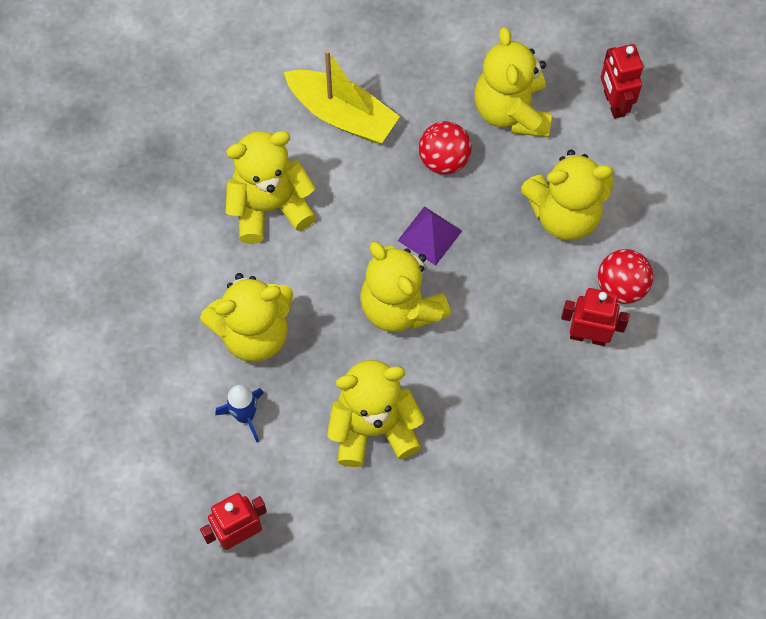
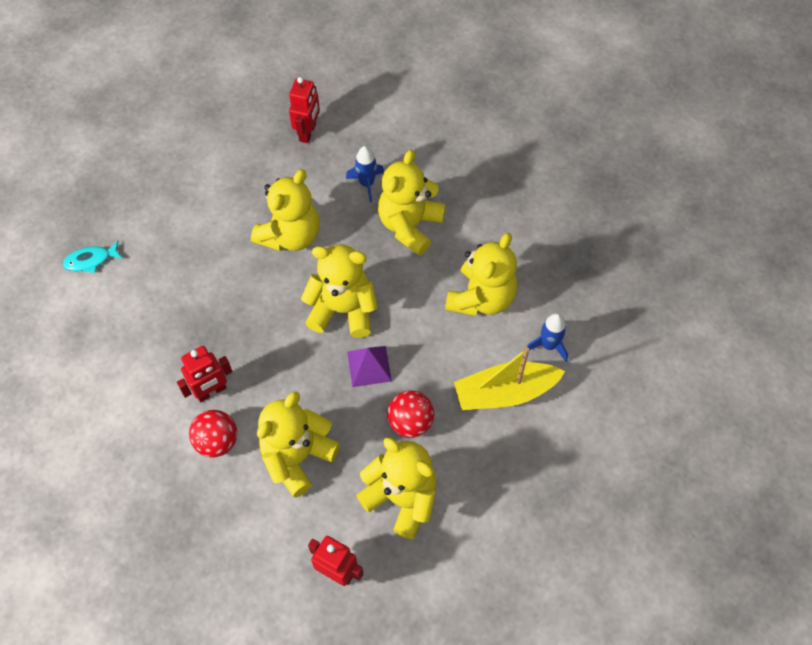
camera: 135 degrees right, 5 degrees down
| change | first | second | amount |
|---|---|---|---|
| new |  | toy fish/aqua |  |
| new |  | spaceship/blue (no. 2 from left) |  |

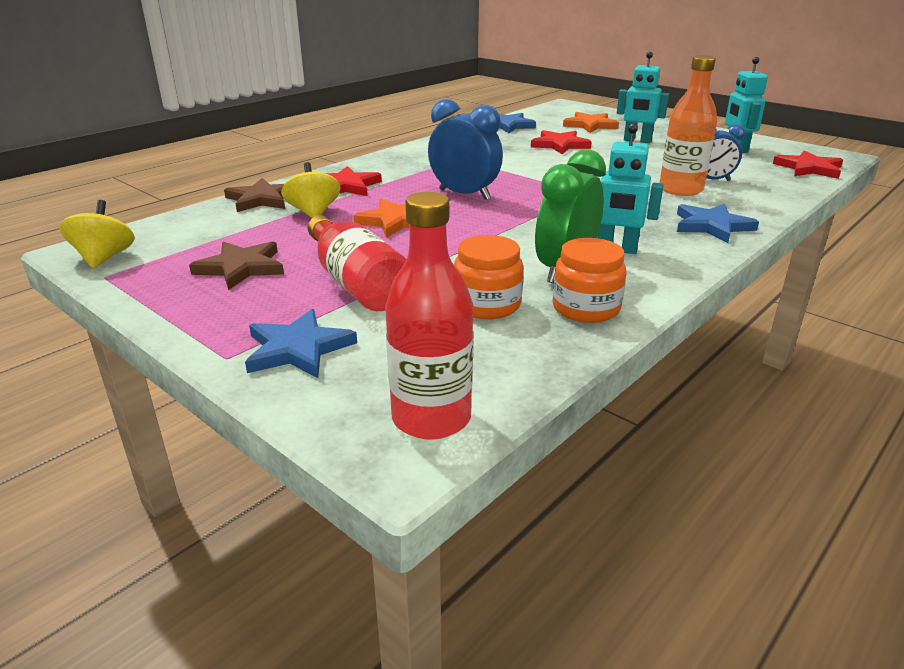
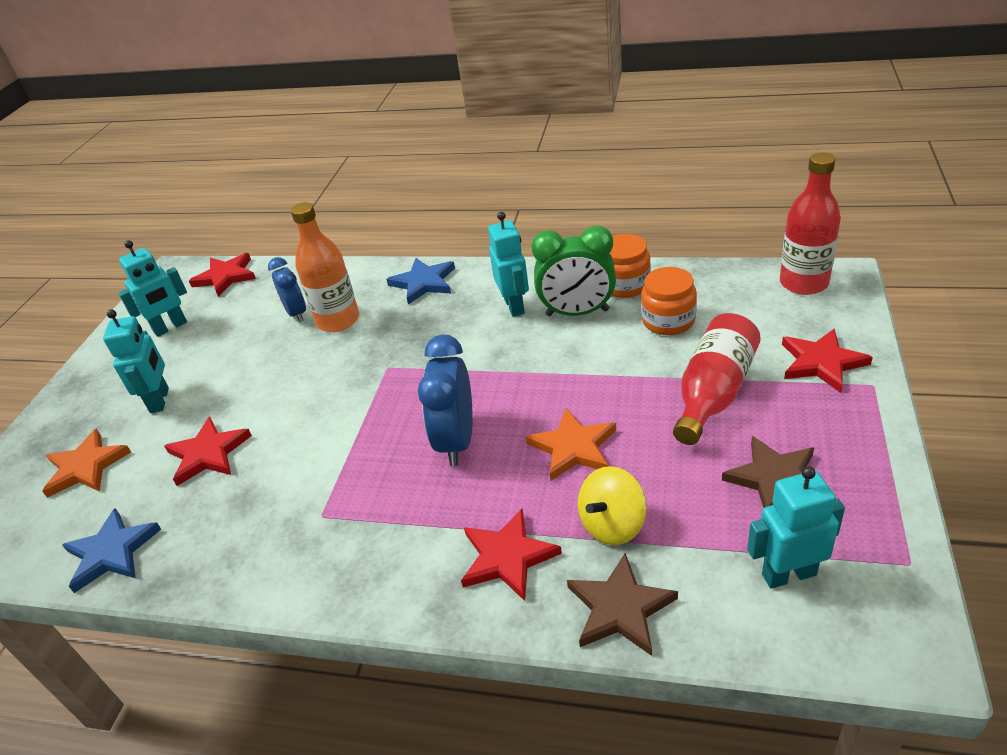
camera: 115 degrees left, 10 degrees up
| change | first | second | amount |
|---|---|---|---|
| gone | toy top/bright yellow (no. 1 from left) |  |  |
| new |  | robot/aqua (no. 4 from left) |  |
| repainted | five-pointed star/blue (no. 1 from left) | five-pointed star/red (no. 4 from left) |  |

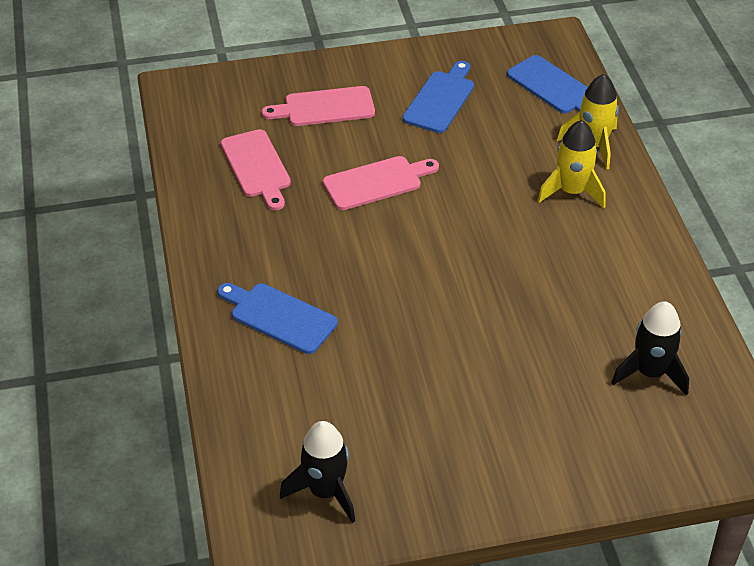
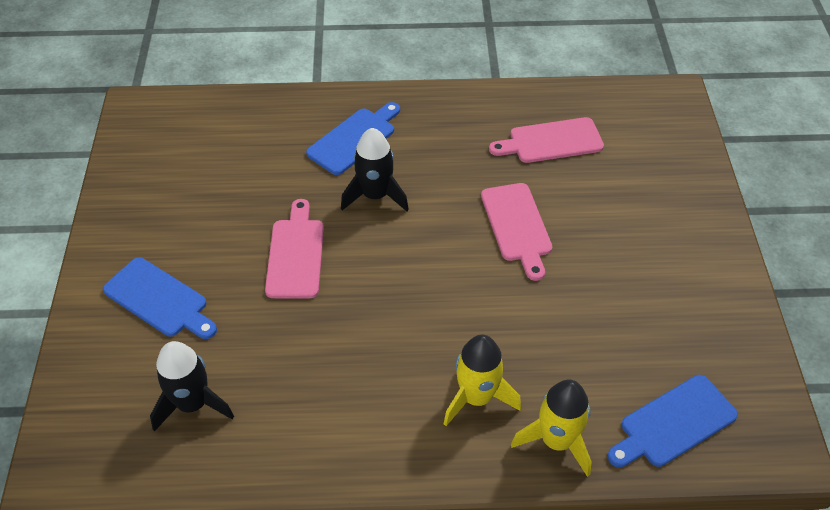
camera: 100 degrees right, 5 degrees up
| change | first | second | amount |
|---|---|---|---|
| shifted | cutting board/rose-pink (no. 2 from left in the first image) | cutting board/rose-pink (no. 1 from left) |  |
| shifted | spaceship/jet-black (no. 1 from left in the first image) | spaceship/jet-black (no. 2 from left) |  |
| shifted | cutting board/blue (no. 2 from left in the first image) | cutting board/blue (no. 1 from left) |  |

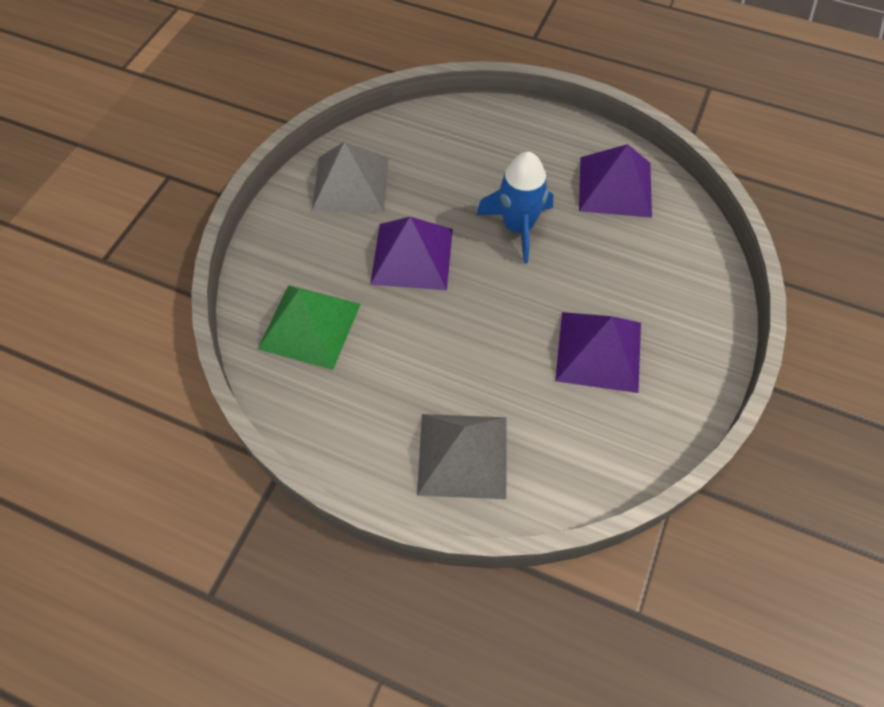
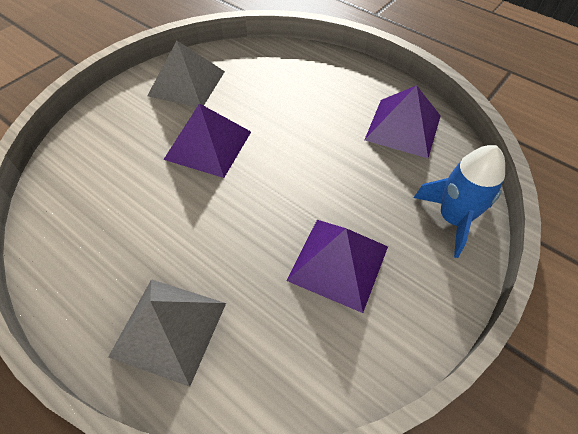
camera: 15 degrees right, 5 degrees down
| change | first | second | amount |
|---|---|---|---|
| gone | solid pyramid/green |  |  |
| shifted | spaceship/blue |  |  |

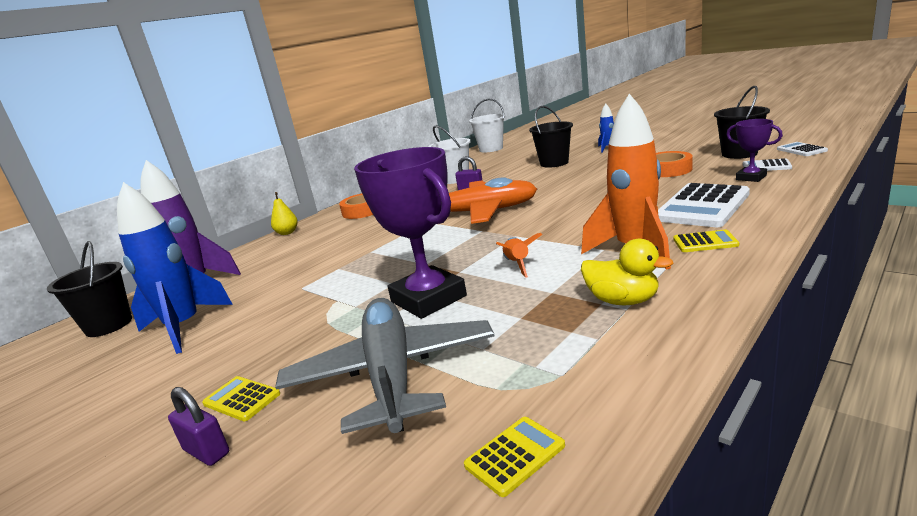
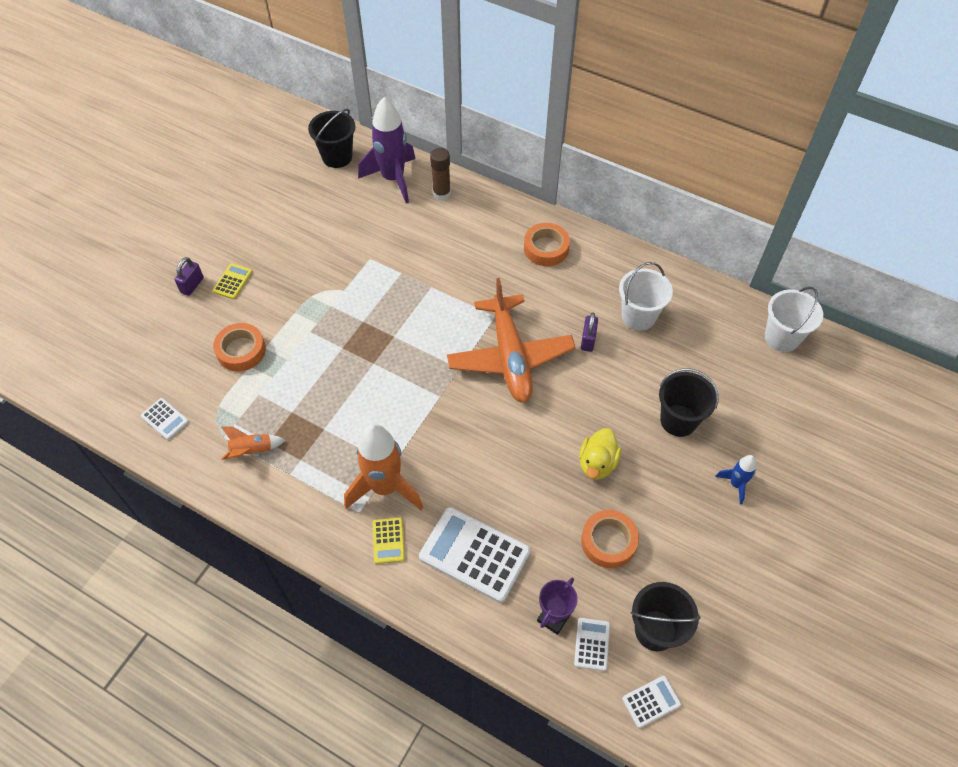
camera: 75 degrees right, 35 degrees up
| change | first | second | amount |
|---|---|---|---|
| gone | spaceship/blue (no. 1 from left) |  |  |
| gone | toy pear/bright yellow |  |  |
| gone | trophy/violet (no. 1 from left) |  |  |
| new |  | stick of glue/dark brown |  |
| shifted | spaceship/orange-coloured (no. 1 from left) |  |  |
| shifted | rubber duck/bright yellow |  |  |
| swapped | toy plane/ash-grey | roll of tape/orange-coloured (no. 1 from left) |  |
| repainted | pocket calculator/bright yellow (no. 2 from left) | pocket calculator/pure white (no. 1 from left) |  |

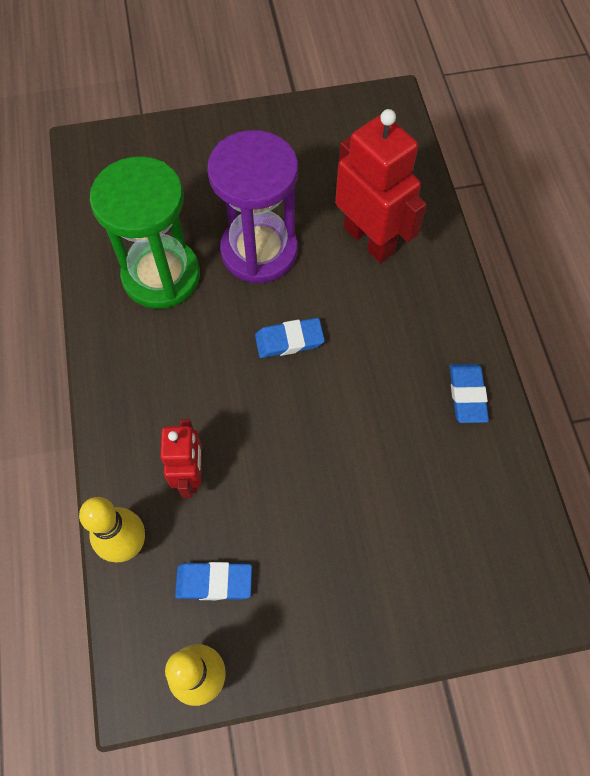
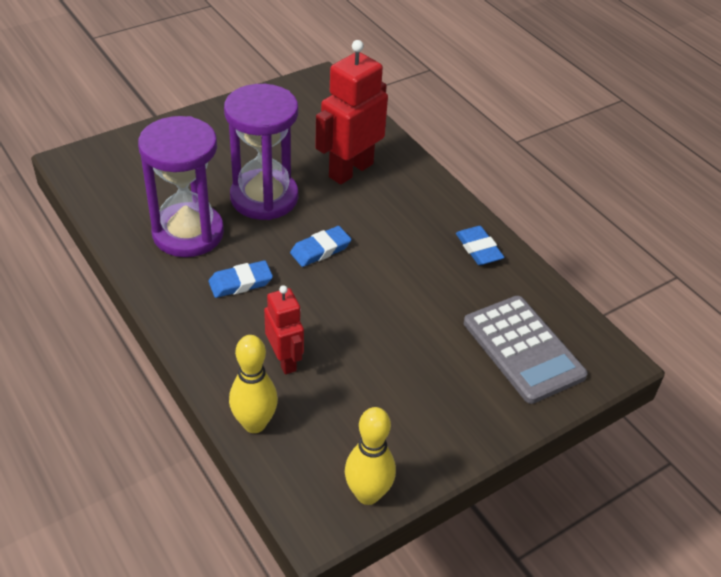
camera: 25 degrees left, 20 degrees down
| change | first | second | amount |
|---|---|---|---|
| new |  | pocket calculator/ash-grey |  |
| shifted | eraser/blue (no. 1 from left) |  |  |
| repainted | sandglass/green | sandglass/violet (no. 1 from left) |  |
| rotated | robot/red (no. 2 from left) |  | 75 degrees counterclockwise |

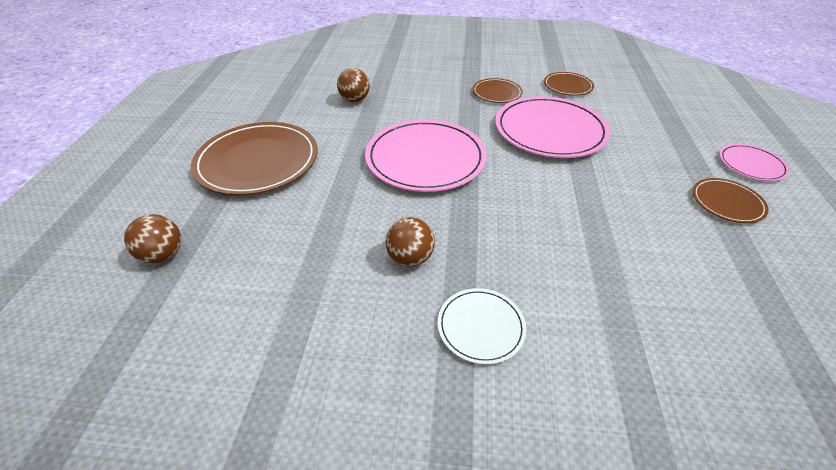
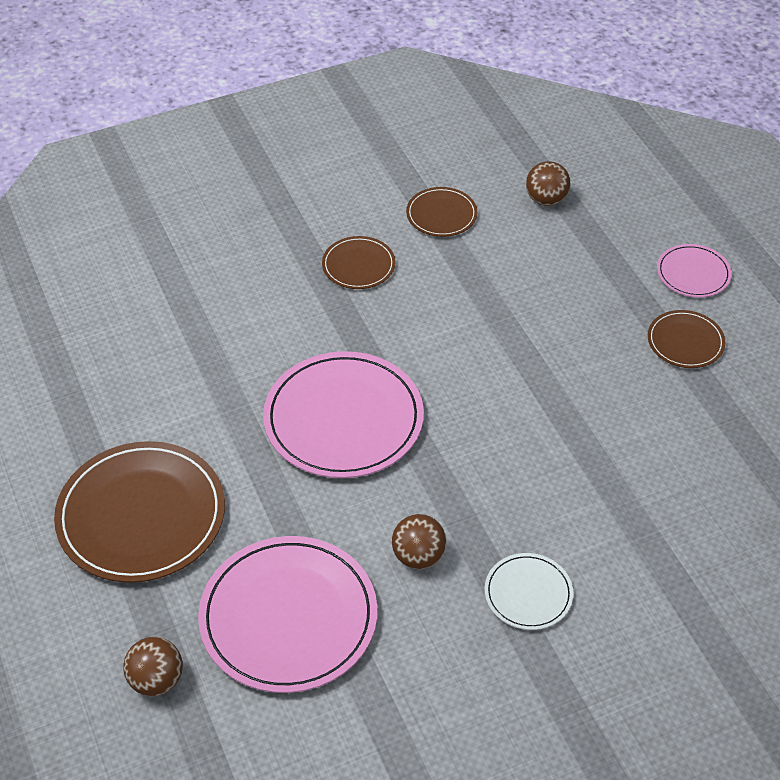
camera: 30 degrees left, 5 degrees up
| change | first | second | amount |
|---|---|---|---|
| shifted | play ball/dark brown (no. 2 from left in the first image) | play ball/dark brown (no. 3 from left) |  |
| shifted | flat dish/rose-pink (no. 2 from left in the first image) | flat dish/rose-pink (no. 1 from left) |  |

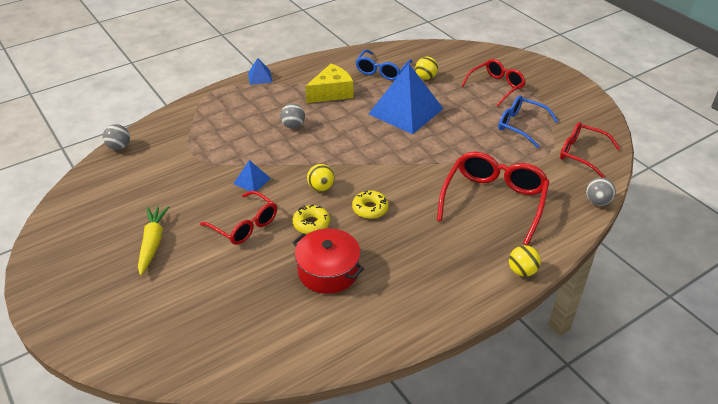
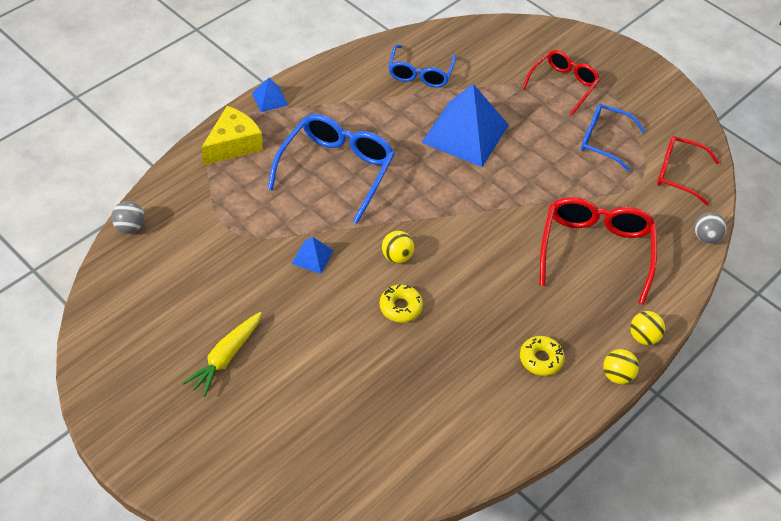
camera: 15 degrees left, 10 degrees up
| change | first | second | amount |
|---|---|---|---|
| gone | spectacles/red (no. 1 from left) |  |  |
| gone | stockpot/red |  |  |
| shifted | cheese wedge/bright yellow |  |  |
| shifted | glazed donut/bright yellow (no. 2 from left) |  |  |
| shifted | play ball/bright yellow (no. 2 from left) |  |  |
| swapped | play ball/ash-grey (no. 2 from left) | spectacles/blue (no. 1 from left) |  |
| rotated | toy carrot/bright yellow |  | 135 degrees counterclockwise |

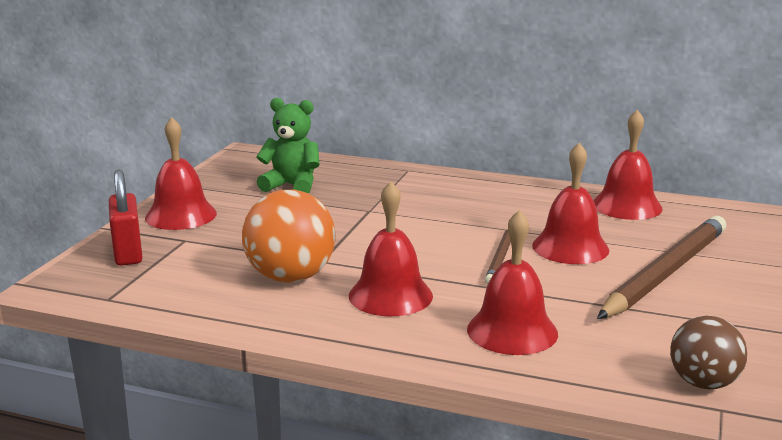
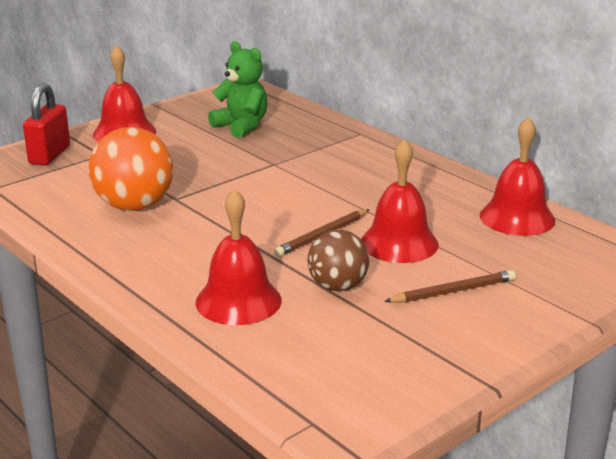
camera: 30 degrees right, 5 degrees up
| change | first | second | amount |
|---|---|---|---|
| gone | school bell/red (no. 2 from left) |  |  |
| shifted | play ball/dark brown |  |  |
| scaled | lead pencil/dark brown (no. 2 from left) |  | x0.50 |

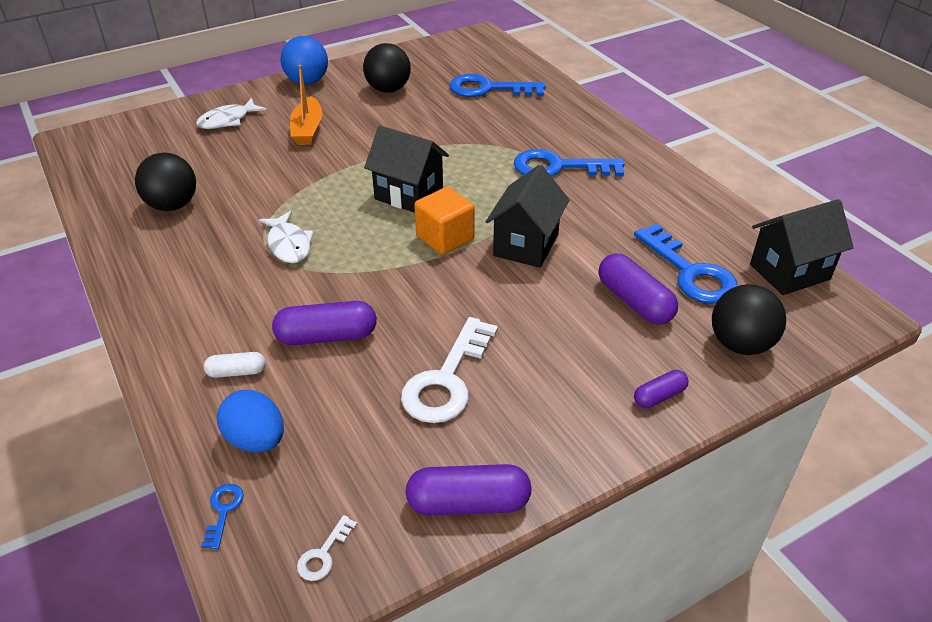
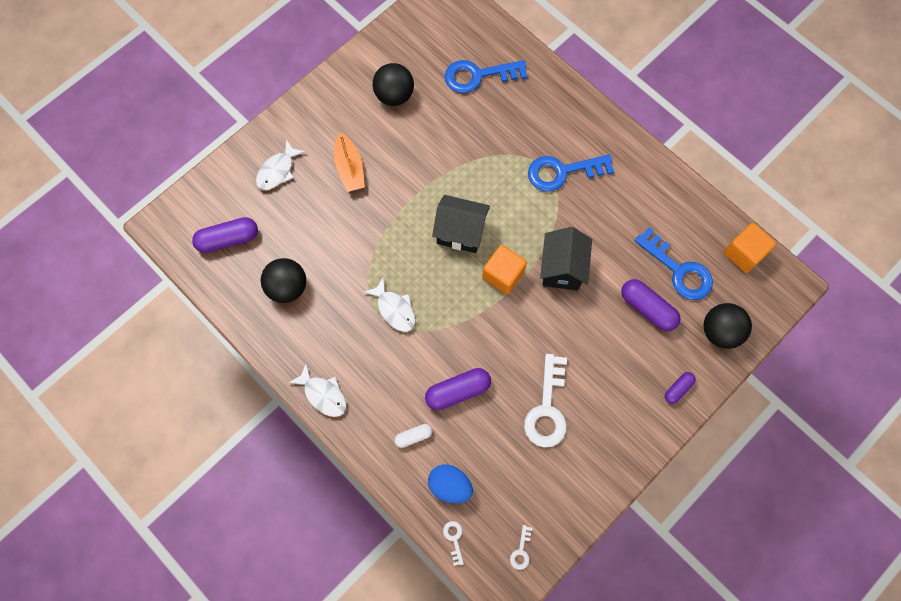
camera: 15 degrees left, 30 degrees up
| change | first | second | amount |
|---|---|---|---|
| gone | play ball/blue |  |  |
| new |  | toy fish/pure white (no. 2 from left) |  |
| shifted | pill/violet (no. 2 from left in the first image) | pill/violet (no. 1 from left) |  |
| swapped | house/jet-black (no. 3 from left) | solid cube/orange-coloured (no. 2 from left) |  |
| repainted | key/blue (no. 1 from left) | key/pure white (no. 1 from left) |  |

